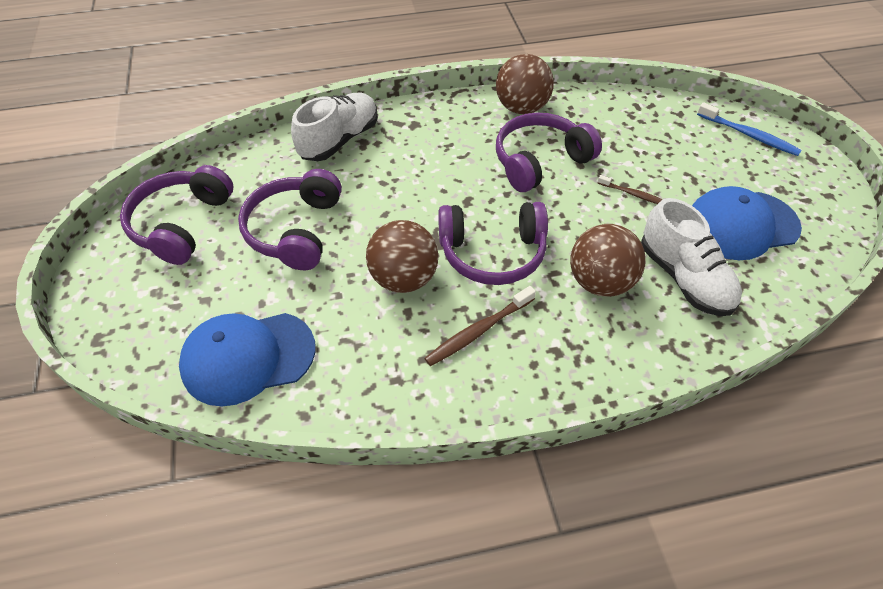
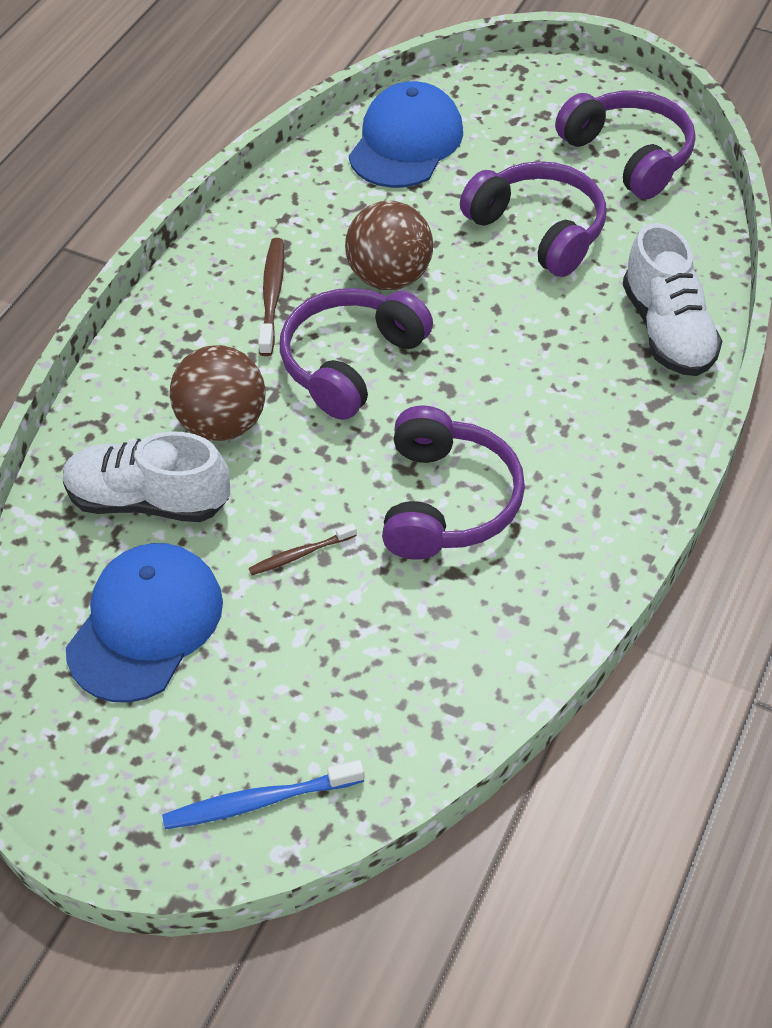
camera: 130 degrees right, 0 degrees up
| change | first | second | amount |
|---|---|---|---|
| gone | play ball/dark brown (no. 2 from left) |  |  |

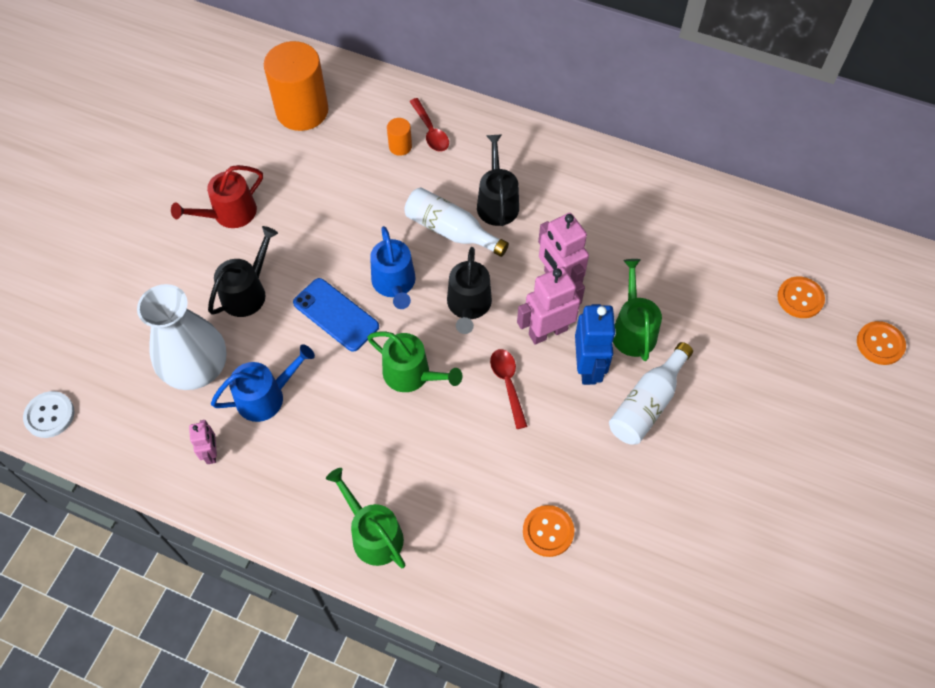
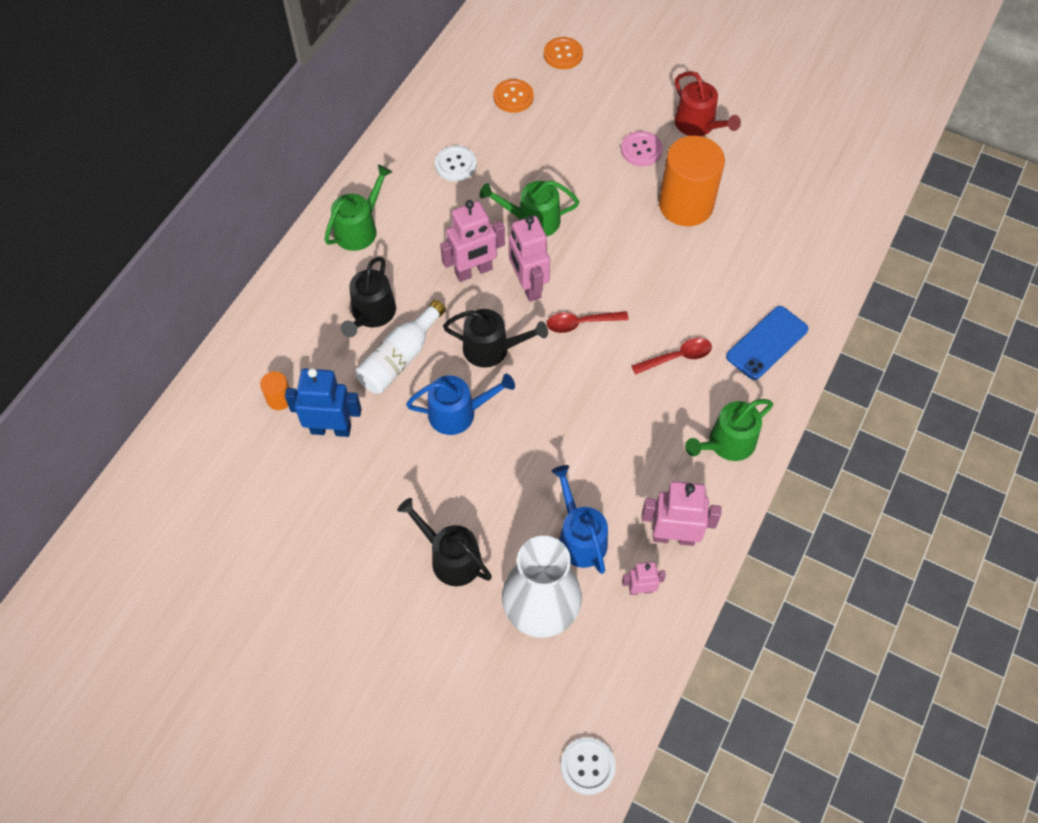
camera: 85 degrees left, 0 degrees up
| change | first | second | amount |
|---|---|---|---|
| gone | shirt button/orange-coloured (no. 1 from left) |  |  |
| gone | drink bottle/pure white (no. 2 from left) |  |  |
| new |  | shirt button/pure white (no. 1 from left) |  |
| new |  | shirt button/rose-pink |  |
| new |  | robot/rose-pink (no. 4 from left) |  |
| shifted | watering pot/red |  |  |
| shifted | solid cylinder/orange-coloured (no. 1 from left in the first image) | solid cylinder/orange-coloured (no. 2 from left) |  |
| shifted | mobile phone/blue |  |  |
| shifted | watering pot/green (no. 2 from left in the first image) | watering pot/green (no. 1 from left) |  |
| shifted | spoon/red (no. 1 from left in the first image) | spoon/red (no. 2 from left) |  |
| shifted | robot/blue |  |  |
| rotated | watering pot/jet-black (no. 3 from left in the first image) | watering pot/jet-black (no. 1 from left) | 75 degrees counterclockwise |

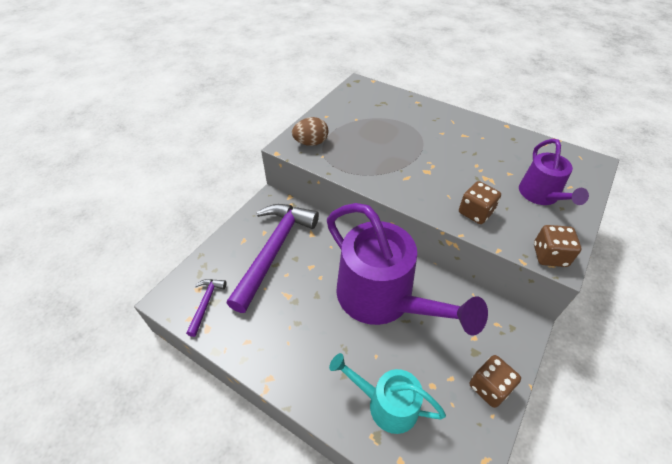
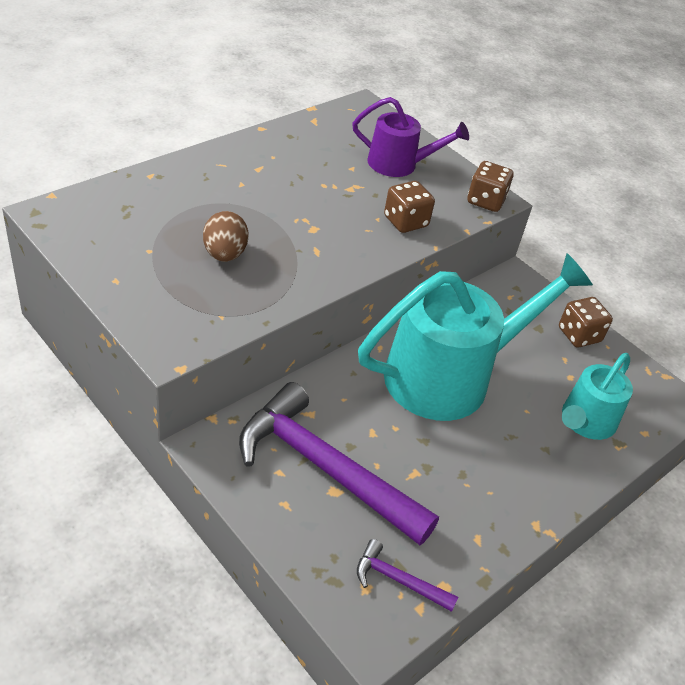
camera: 80 degrees left, 5 degrees down
| change | first | second | amount |
|---|---|---|---|
| shifted | egg/dark brown |  |  |
| repainted | watering pot/violet (no. 1 from left) | watering pot/aqua (no. 1 from left) |  |

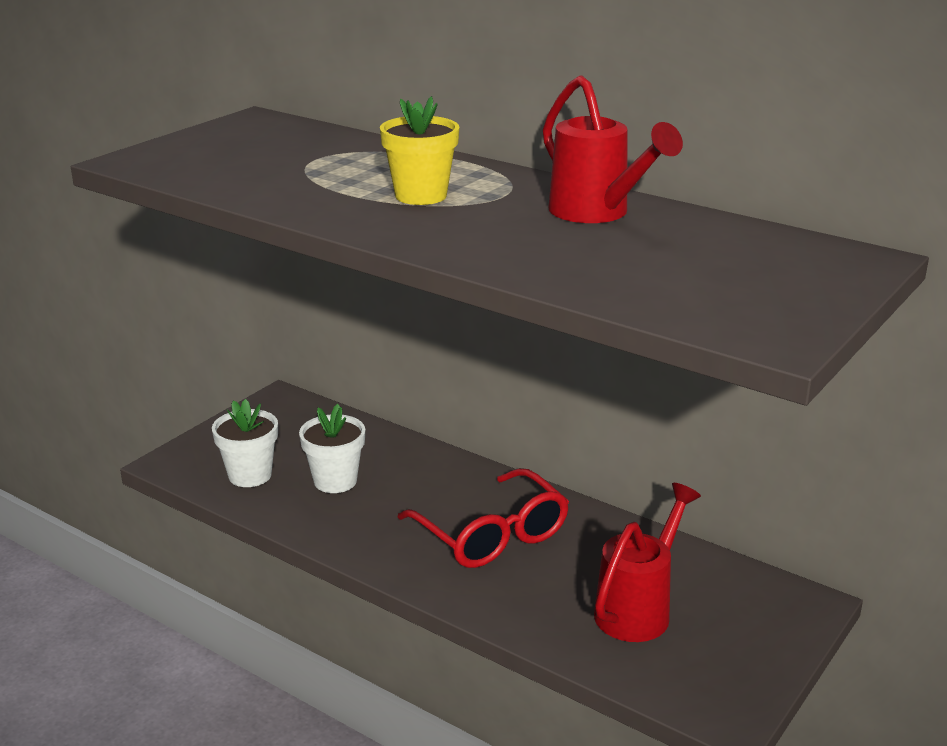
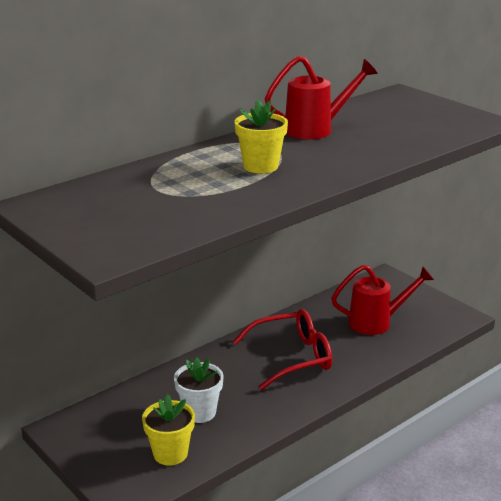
camera: 75 degrees left, 0 degrees up
| change | first | second | amount |
|---|---|---|---|
| repainted | flower pot/pure white (no. 1 from left) | flower pot/bright yellow (no. 1 from left) |  |
| rotated | watering pot/red (no. 2 from left) |  | 120 degrees clockwise |

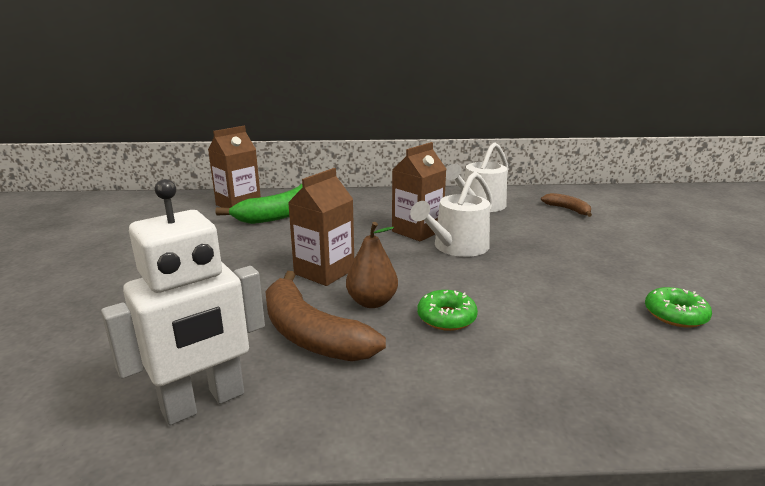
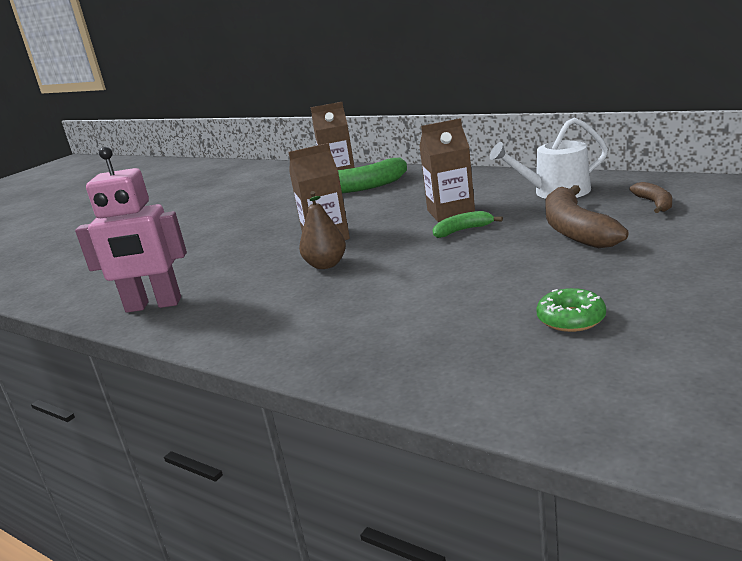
camera: 40 degrees right, 0 degrees up
| change | first | second | amount |
|---|---|---|---|
| gone | glazed donut/green (no. 1 from left) |  |  |
| shifted | banana/dark brown (no. 1 from left) |  |  |
| swapped | watering pot/pure white (no. 1 from left) | banana/green (no. 2 from left) |  |
| repainted | robot/pure white | robot/rose-pink |  |

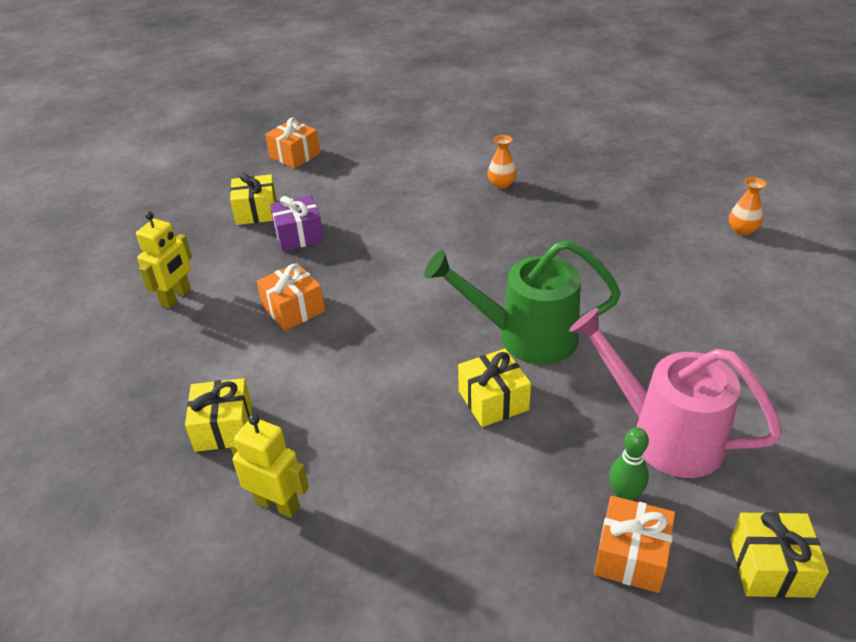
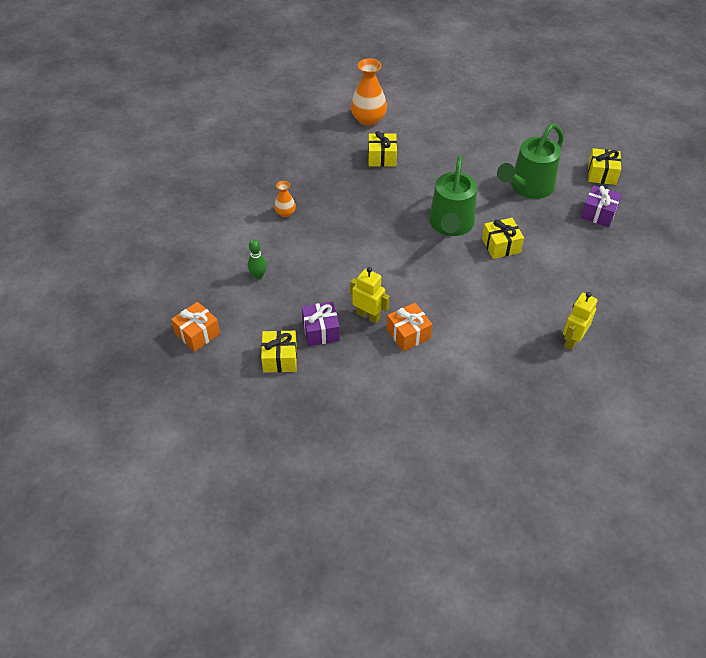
camera: 85 degrees left, 10 degrees up
| change | first | second | amount |
|---|---|---|---|
| shifted | robot/bright yellow (no. 1 from left) |  |  |
| shifted | wrapped gift/bright yellow (no. 1 from left in the first image) | wrapped gift/bright yellow (no. 2 from left) |  |
| shifted | skittle/green |  |  |
| repainted | watering pot/rose-pink | watering pot/green (no. 2 from left) |  |
| repainted | wrapped gift/orange-coloured (no. 3 from left) | wrapped gift/violet (no. 2 from left) |  |
| scaled | tall vase/orange-coloured (no. 2 from left) |  | x1.87 |

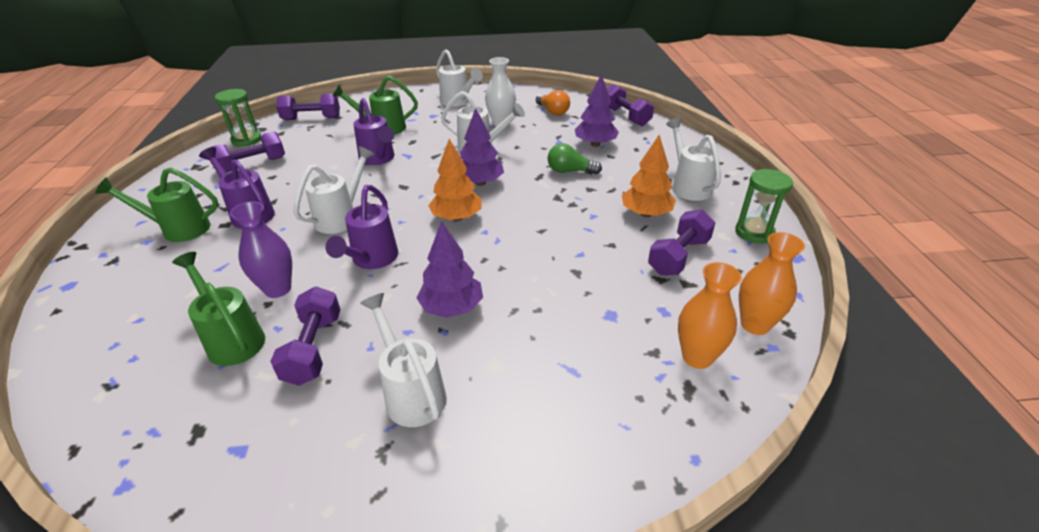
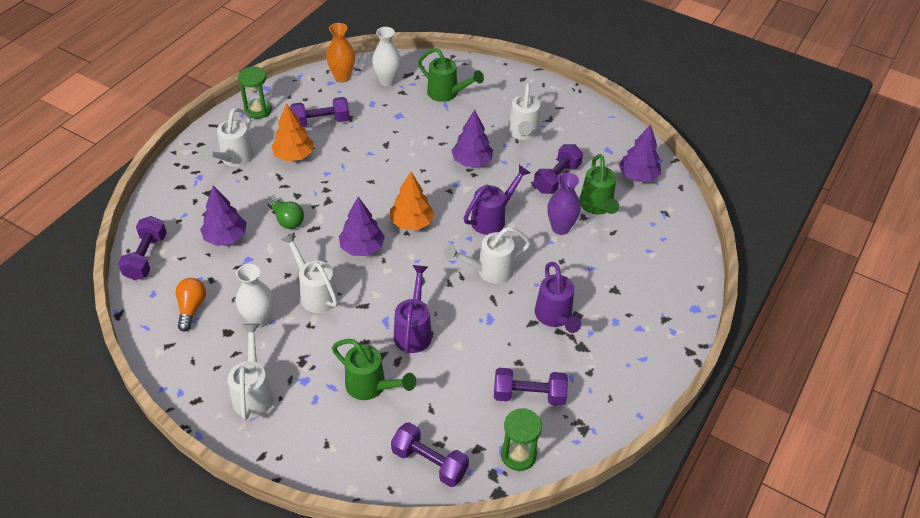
camera: 145 degrees left, 10 degrees up
| change | first | second | amount |
|---|---|---|---|
| new |  | toy tree/violet (no. 4 from left) |  |
| shifted | watering pot/green (no. 1 from left in the first image) | watering pot/green (no. 2 from left) |  |
| repainted | tall vase/orange-coloured (no. 1 from left) | tall vase/pure white (no. 2 from left) |  |

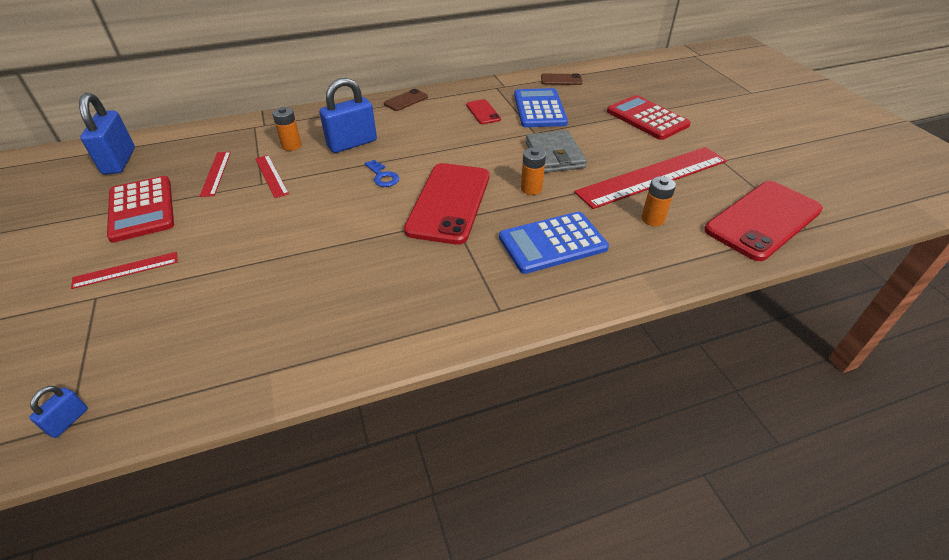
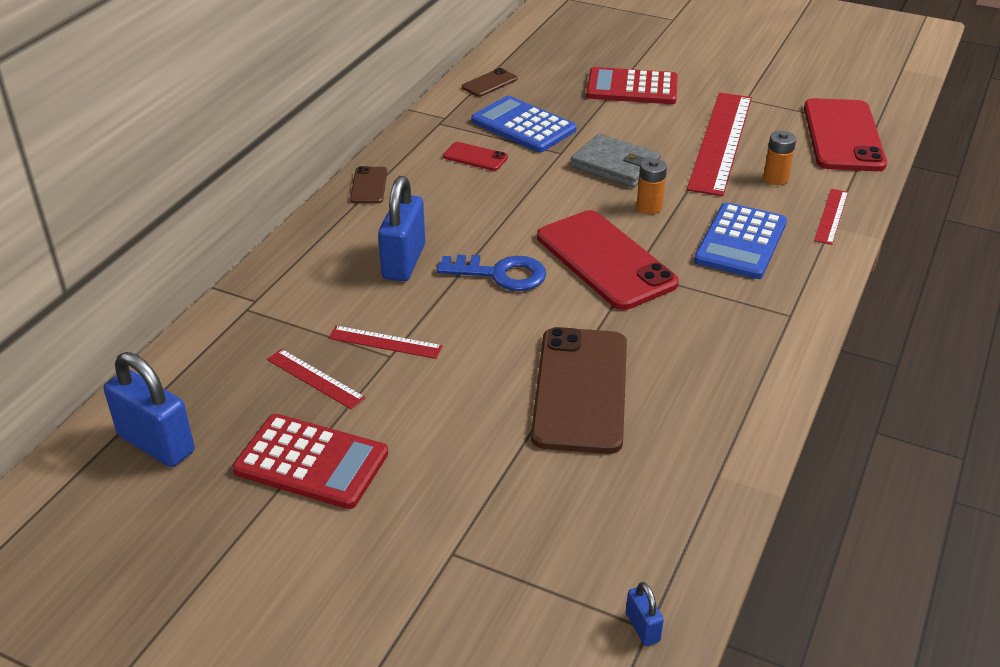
camera: 45 degrees left, 5 degrees down
| change | first | second | amount |
|---|---|---|---|
| gone | power cell/orange-coloured (no. 1 from left) |  |  |
| new |  | mobile phone/dark brown (no. 3 from left) |  |
| shifted | measuring stick/red (no. 1 from left in the first image) | measuring stick/red (no. 4 from left) |  |
| scaled | key/blue |  | x1.61 |

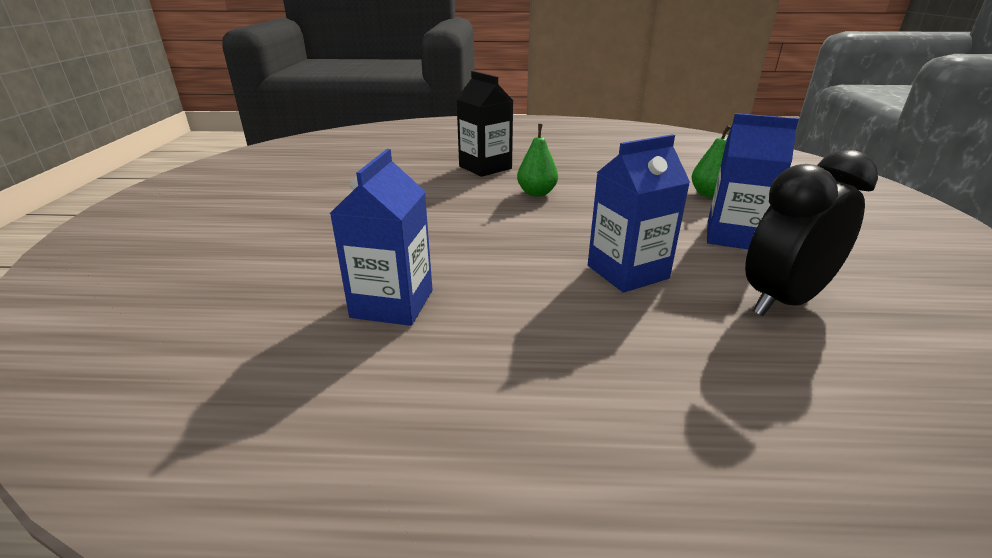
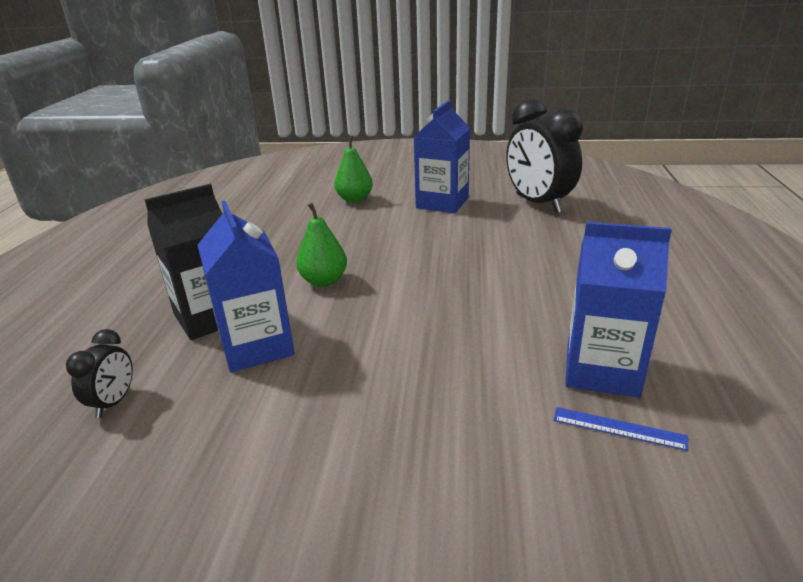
camera: 85 degrees left, 0 degrees up
| change | first | second | amount |
|---|---|---|---|
| new |  | clock/jet-black (no. 1 from left) |  |
| new |  | measuring stick/blue |  |
| shifted | juice carton/blue (no. 2 from left in the first image) | juice carton/blue (no. 1 from left) |  |

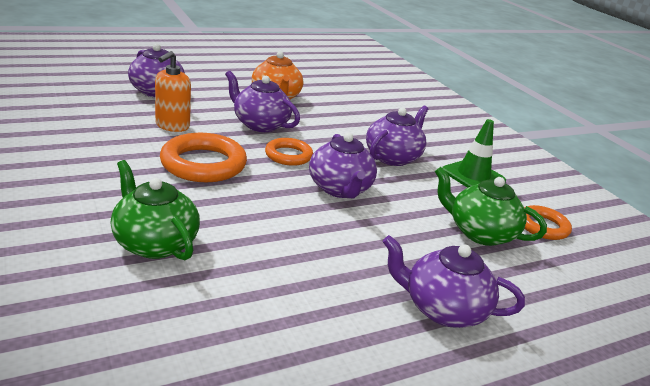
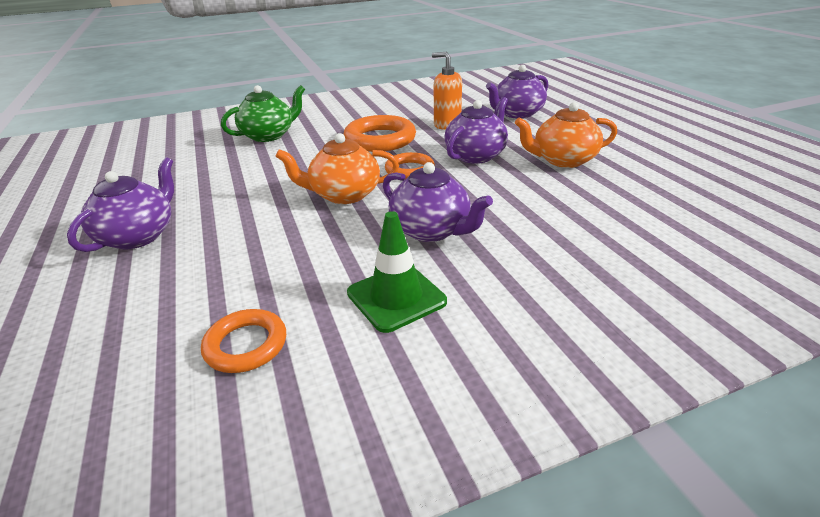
camera: 100 degrees right, 5 degrees up
| change | first | second | amount |
|---|---|---|---|
| gone | china teapot/green (no. 2 from left) |  |  |
| repainted | china teapot/violet (no. 3 from left) | china teapot/orange-coloured (no. 1 from left) |  |

